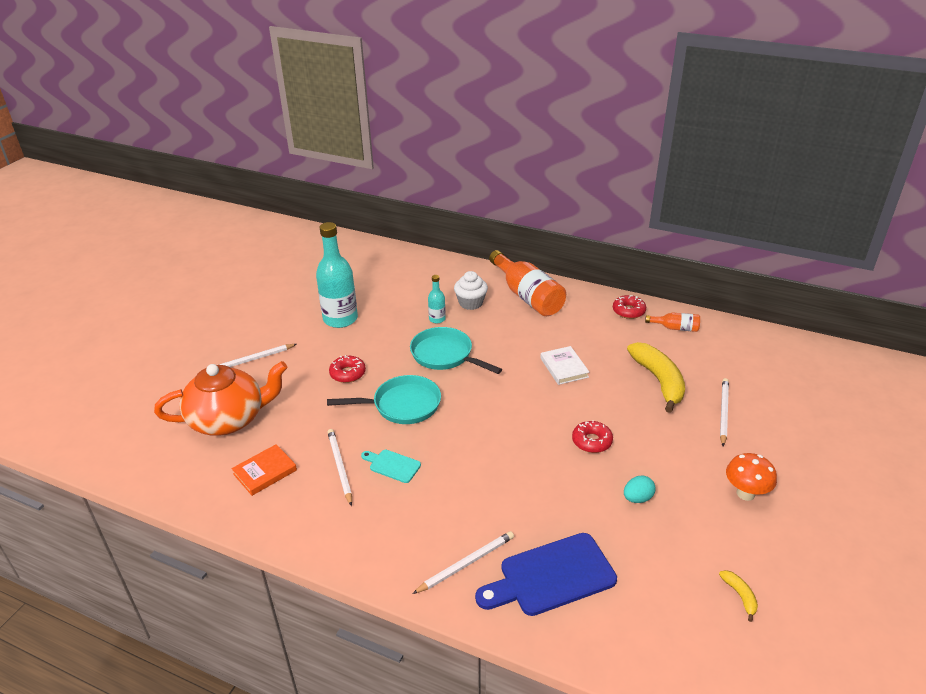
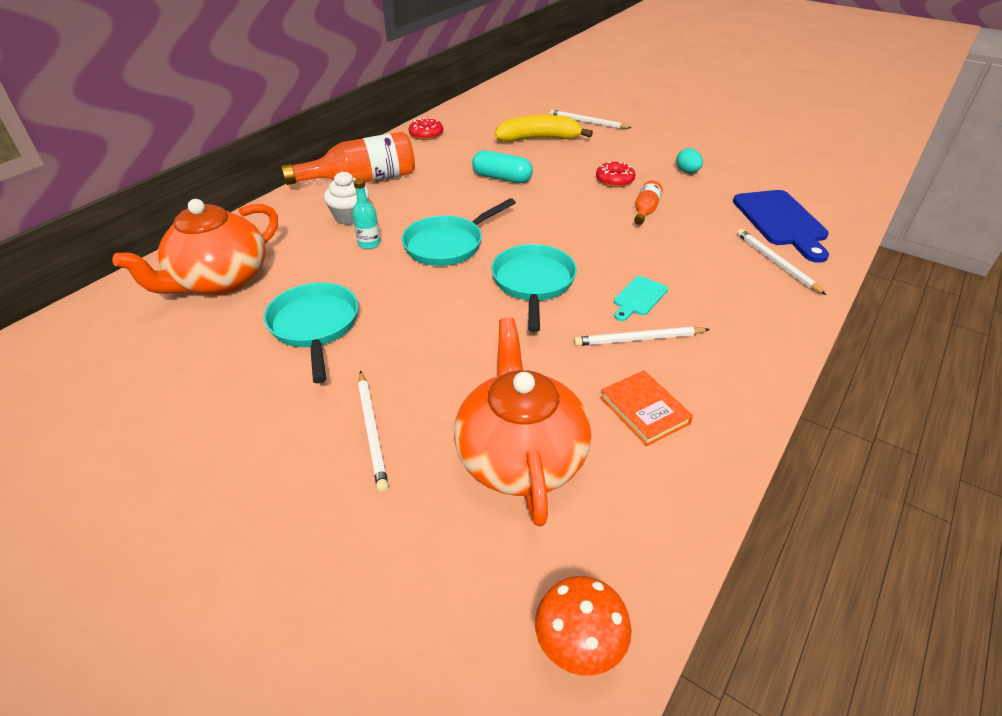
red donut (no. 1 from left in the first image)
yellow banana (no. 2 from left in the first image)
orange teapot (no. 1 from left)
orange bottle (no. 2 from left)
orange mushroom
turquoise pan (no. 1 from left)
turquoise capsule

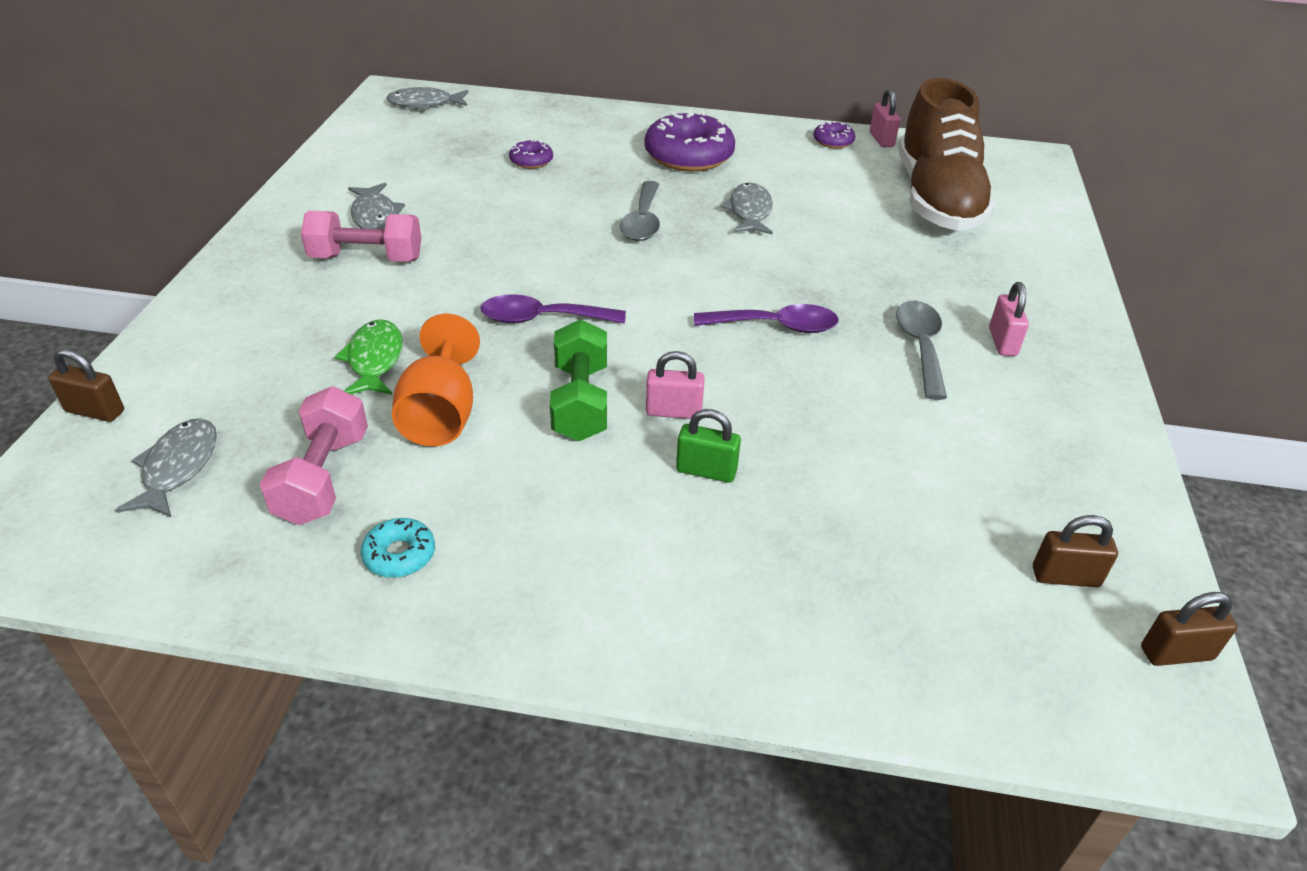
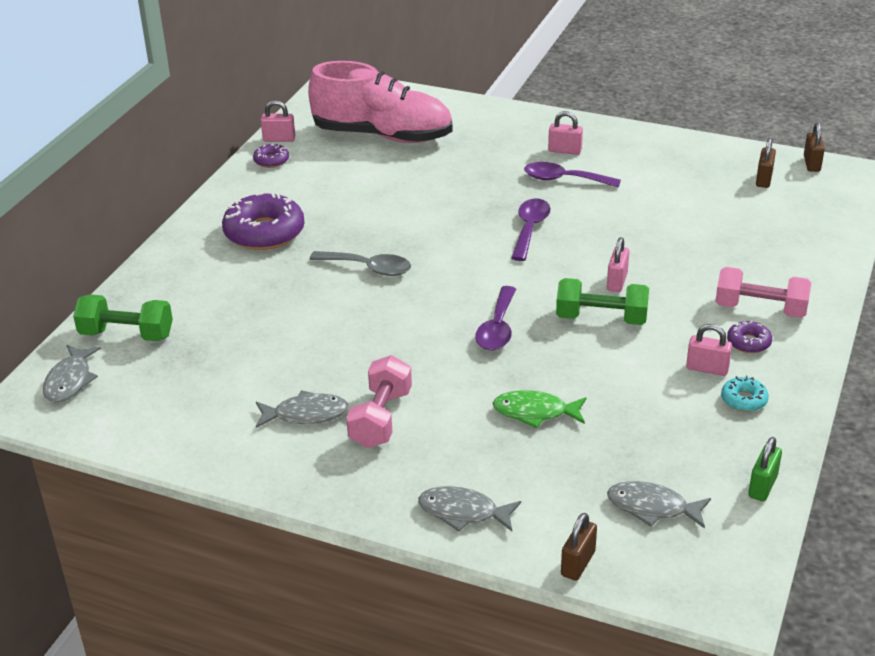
orange goblet
green dumbbell (no. 1 from left)
pink padlock (no. 4 from left)
pink dumbbell (no. 2 from left)
purple donut (no. 3 from left)
green padlock
grey fish (no. 3 from left)
purple spoon (no. 3 from left)
pink shoe

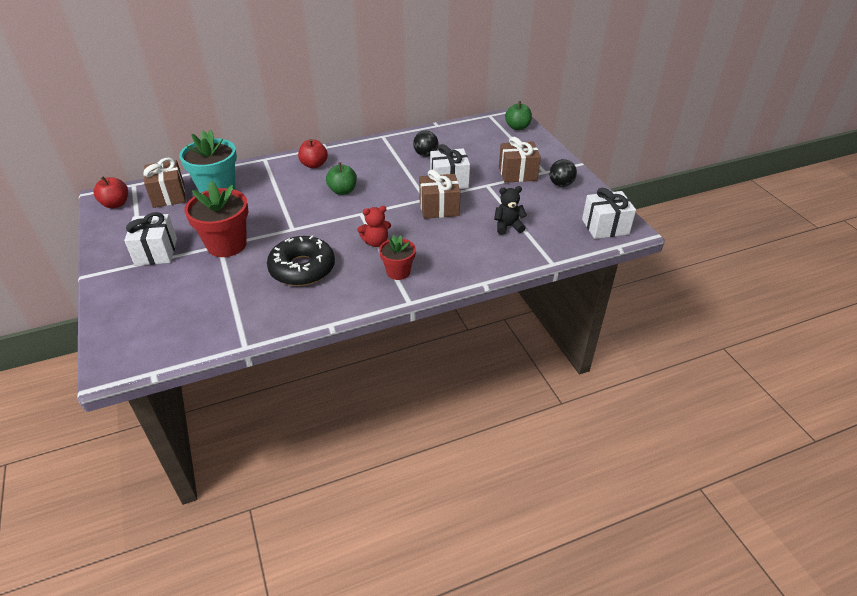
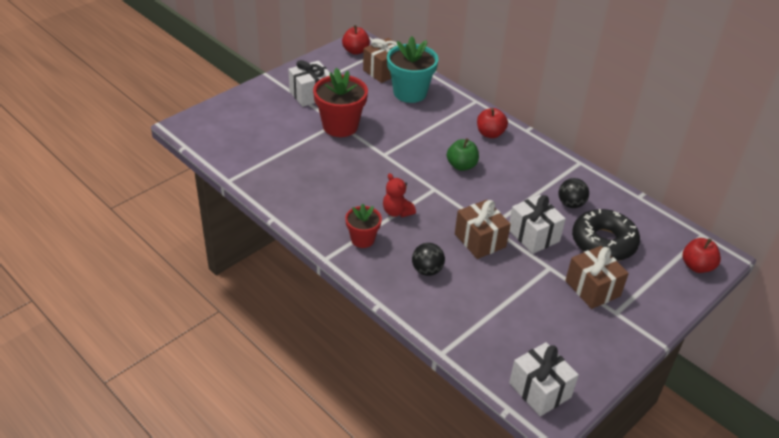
black teddy bear
black donut
black ball (no. 1 from left)
red apple (no. 3 from left)

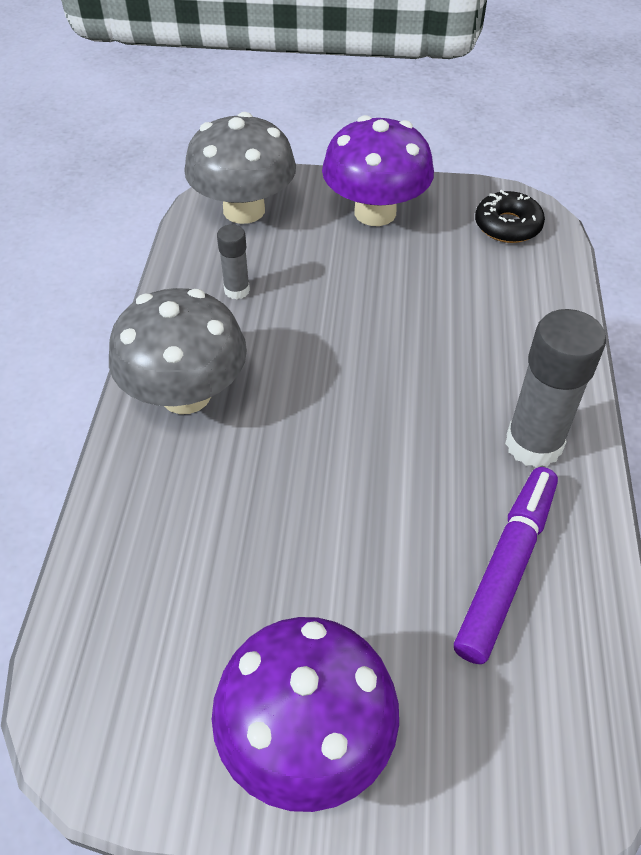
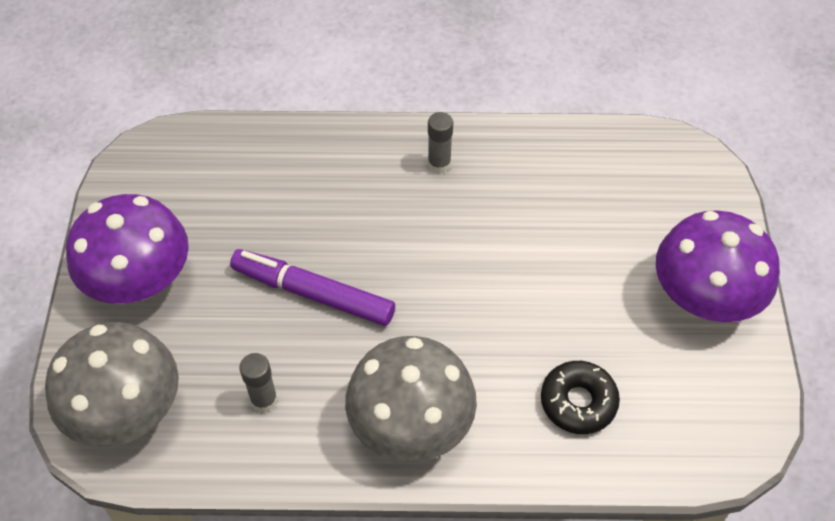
purple marker
black donut
grey glue stick (no. 2 from left)

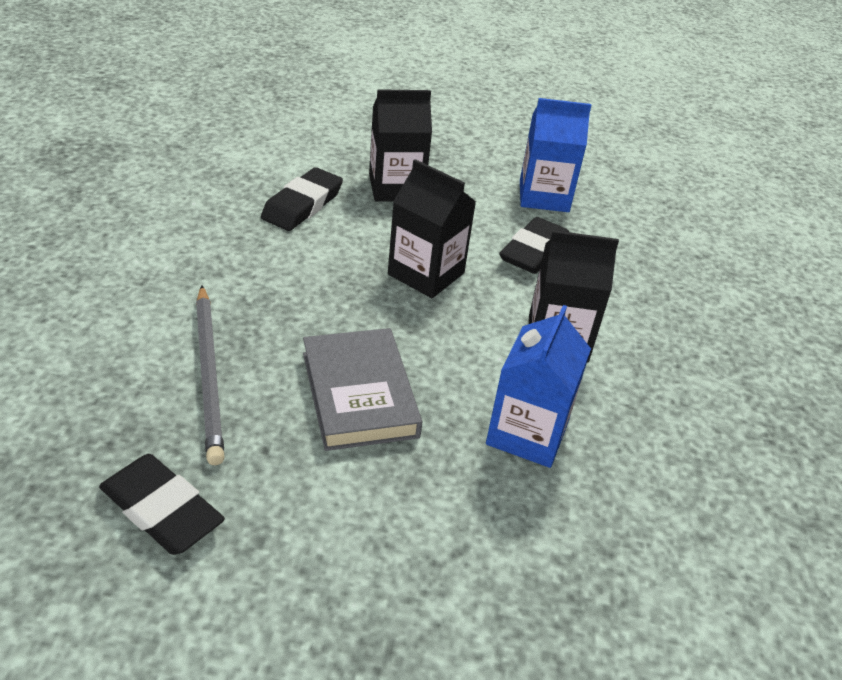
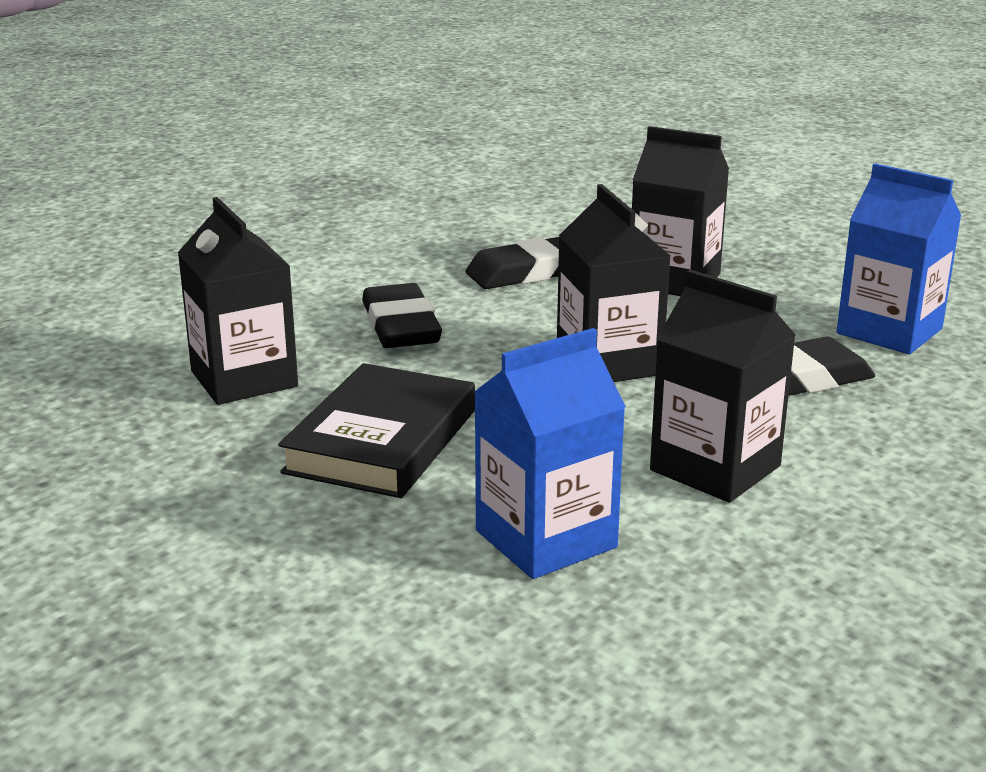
black eraser (no. 1 from left)
black carton (no. 1 from left)
black book

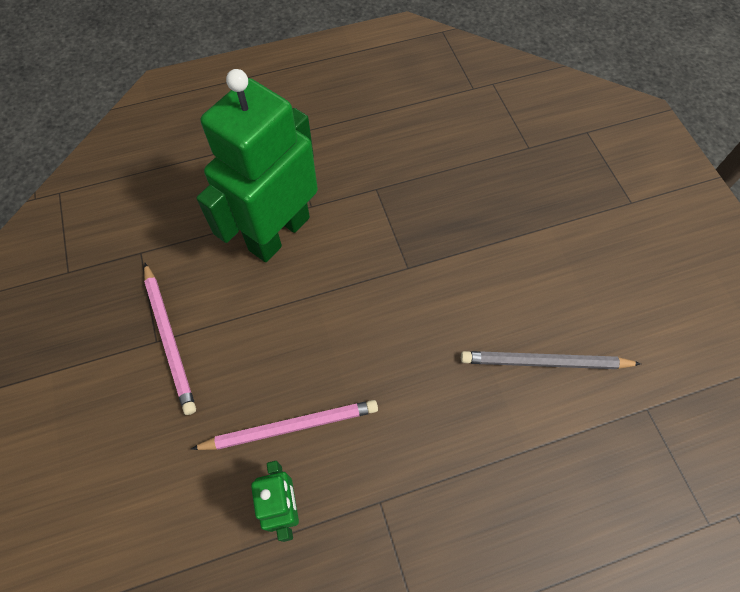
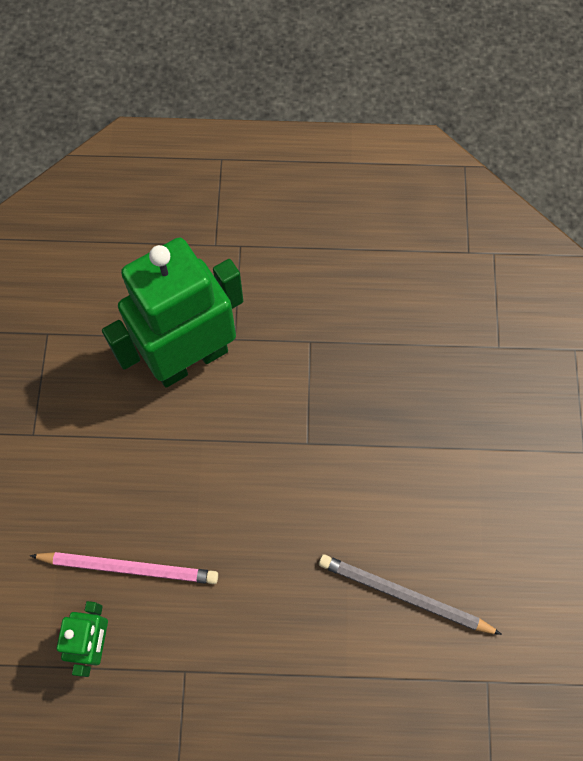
pink pencil (no. 1 from left in the first image)

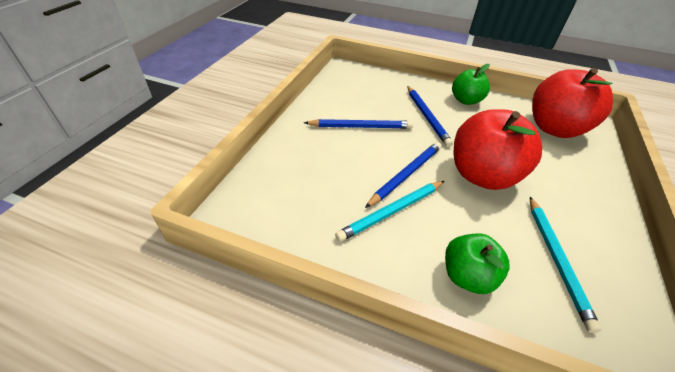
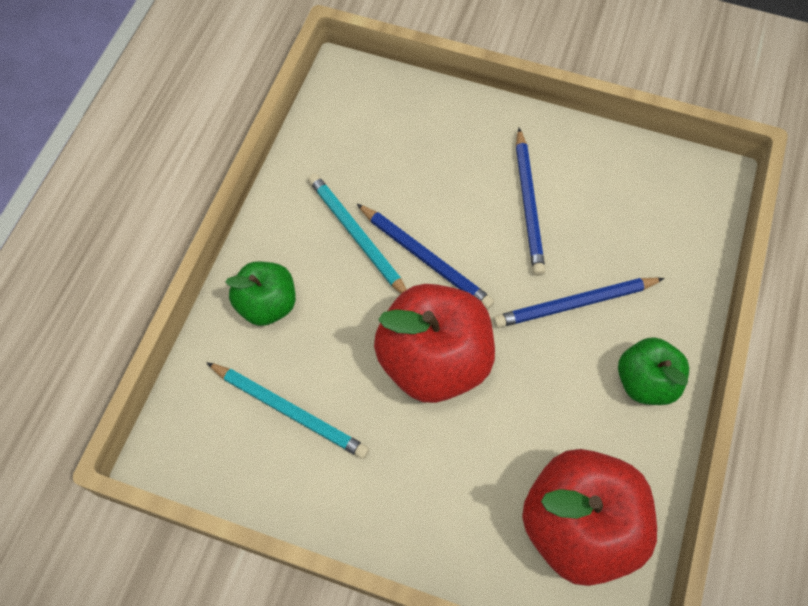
turquoise pencil (no. 1 from left)

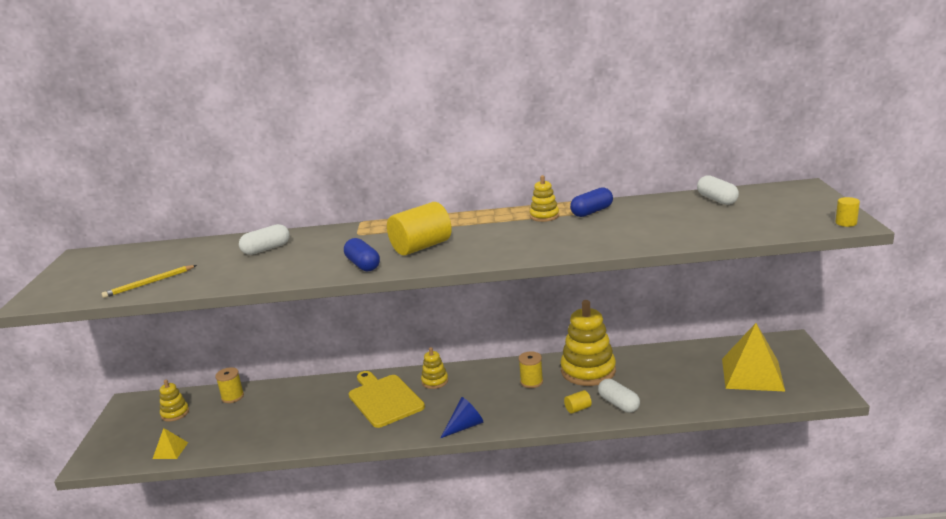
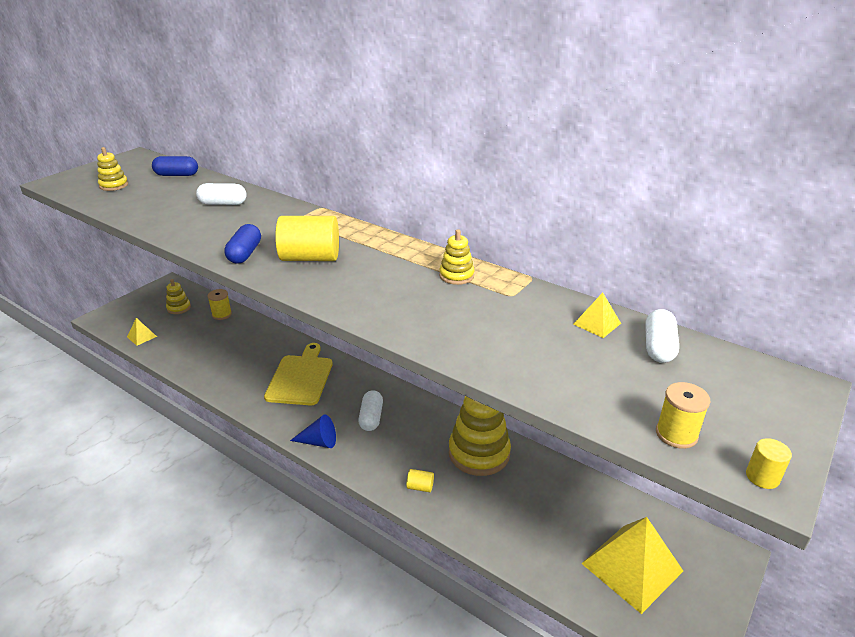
yellow pencil
yellow pyramid (no. 2 from left)
yellow stacking toy (no. 1 from left)
yellow spool (no. 2 from left)
blue capsule (no. 1 from left)
white capsule (no. 2 from left)

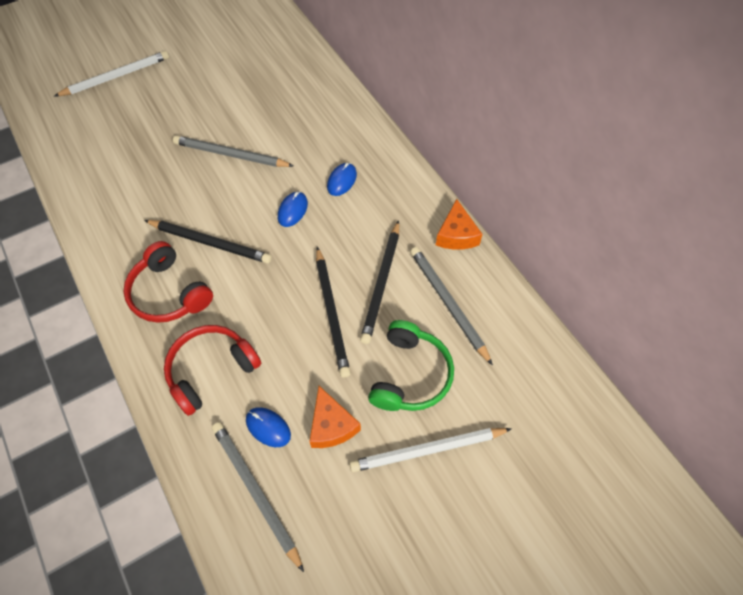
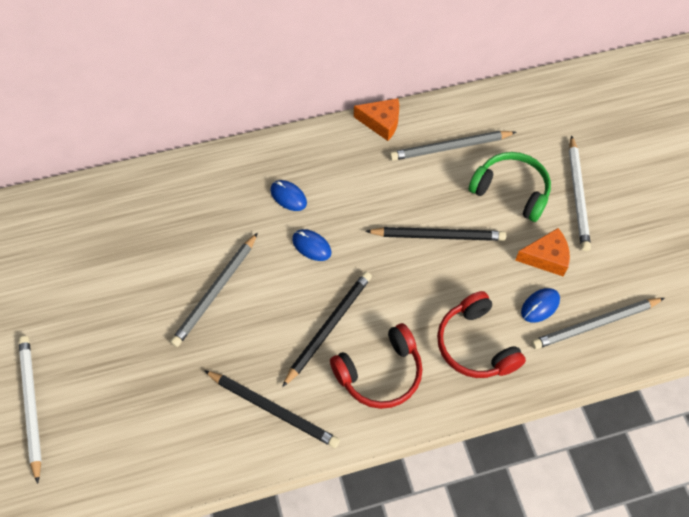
black pencil (no. 1 from left)

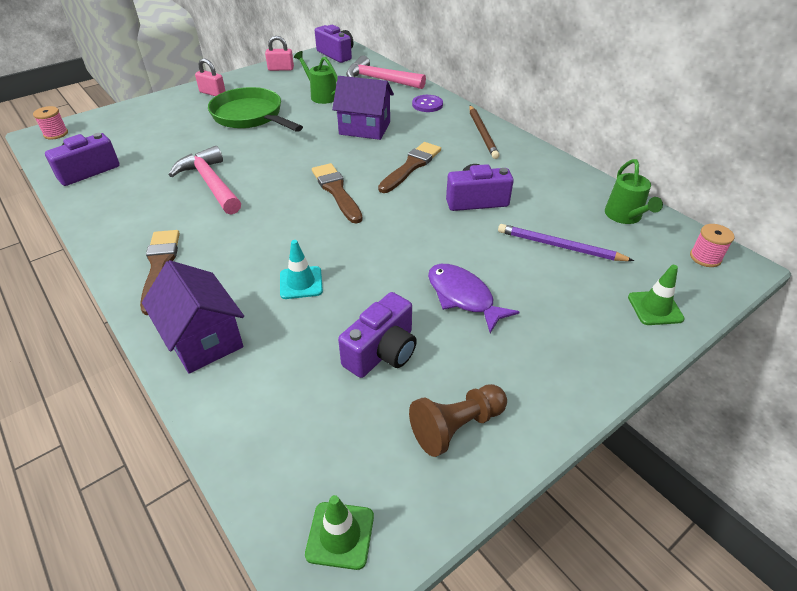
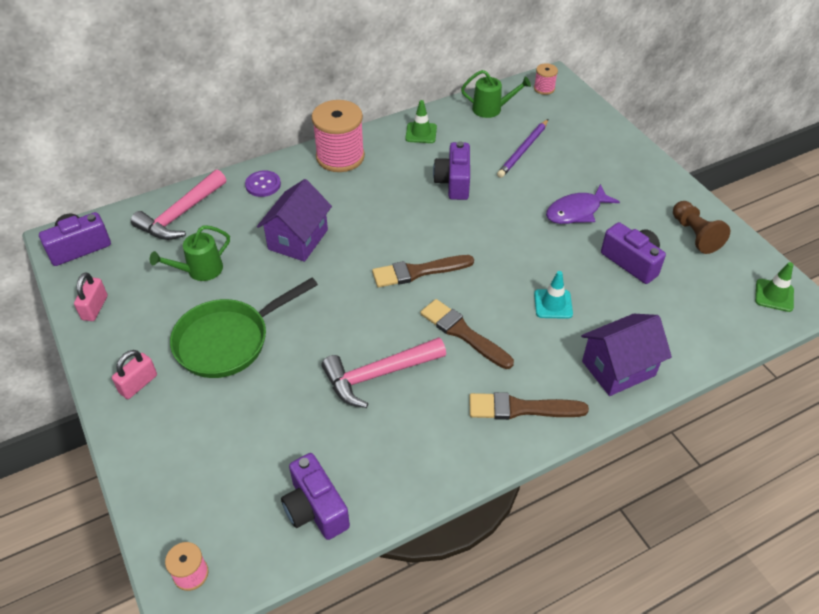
brown brush (no. 2 from left)
green traffic cone (no. 1 from left)
pink spool (no. 2 from left)

